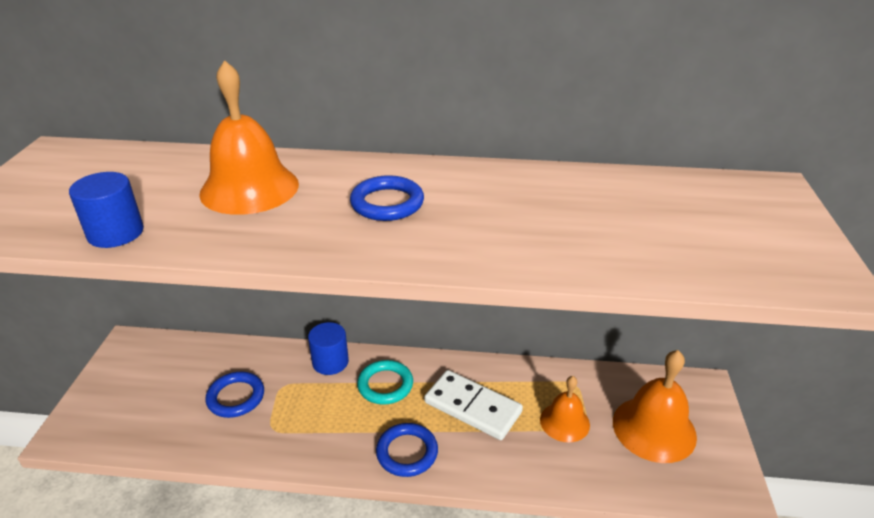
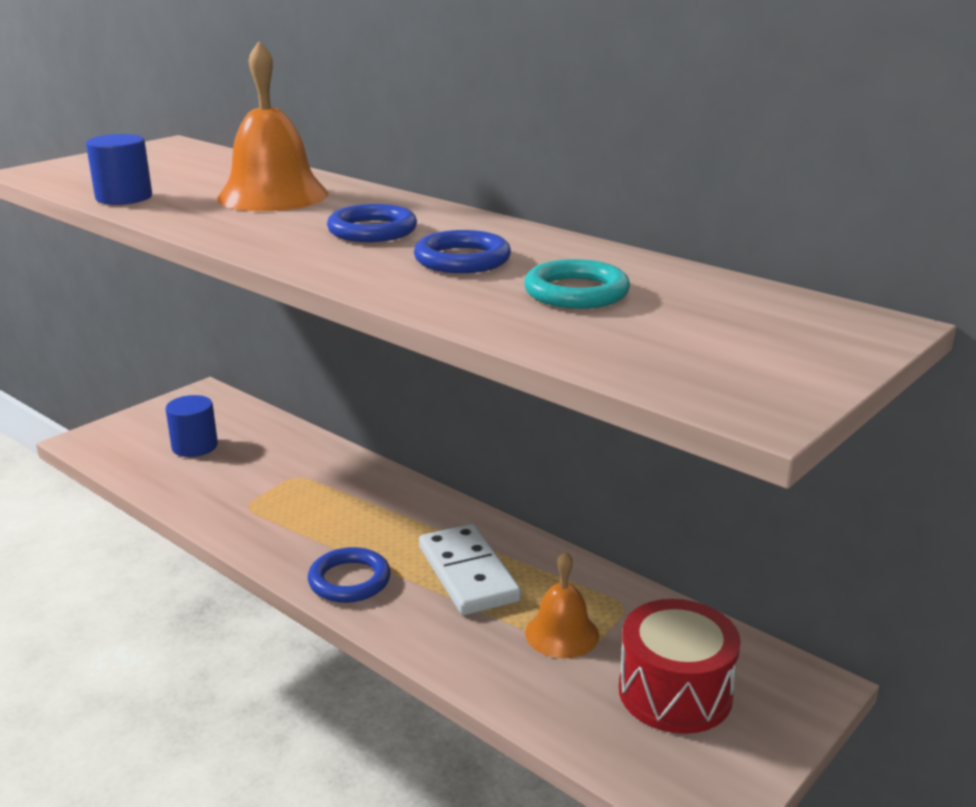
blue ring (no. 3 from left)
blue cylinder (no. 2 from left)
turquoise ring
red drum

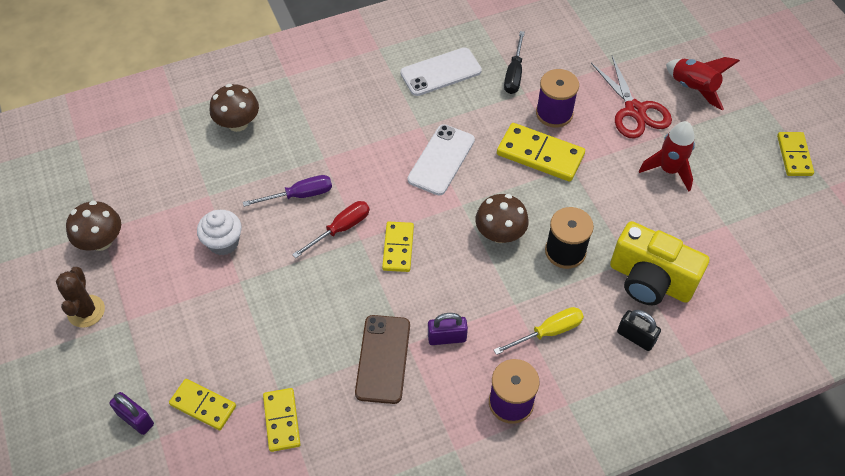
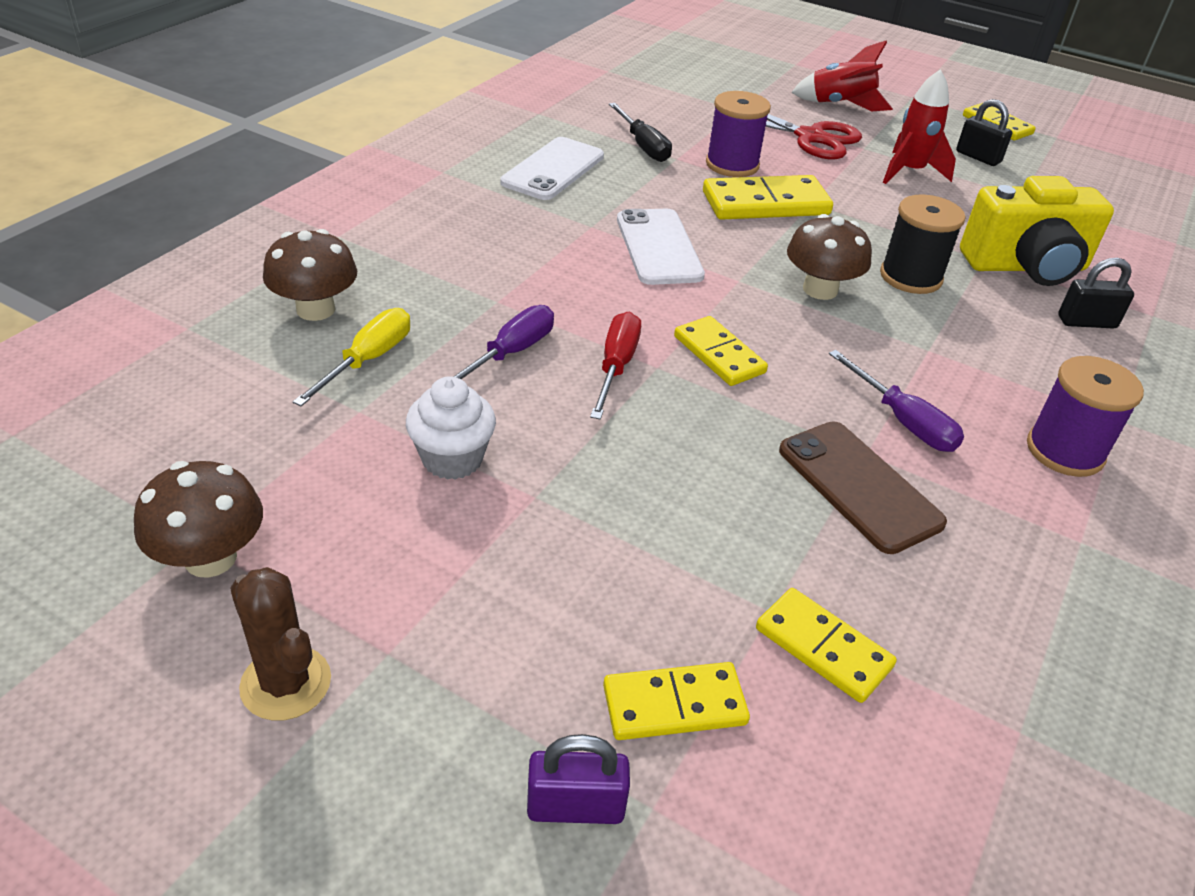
black padlock (no. 1 from left)
yellow screwdriver
purple screwdriver (no. 2 from left)

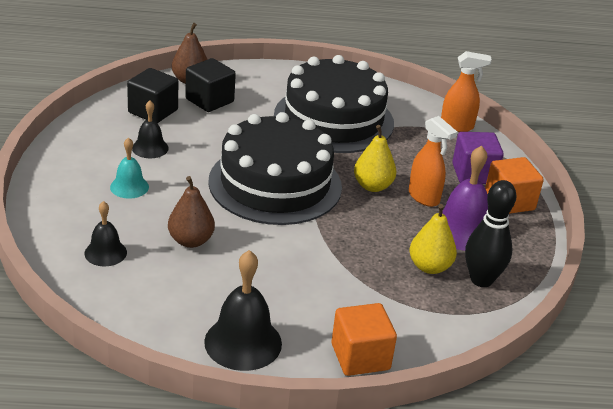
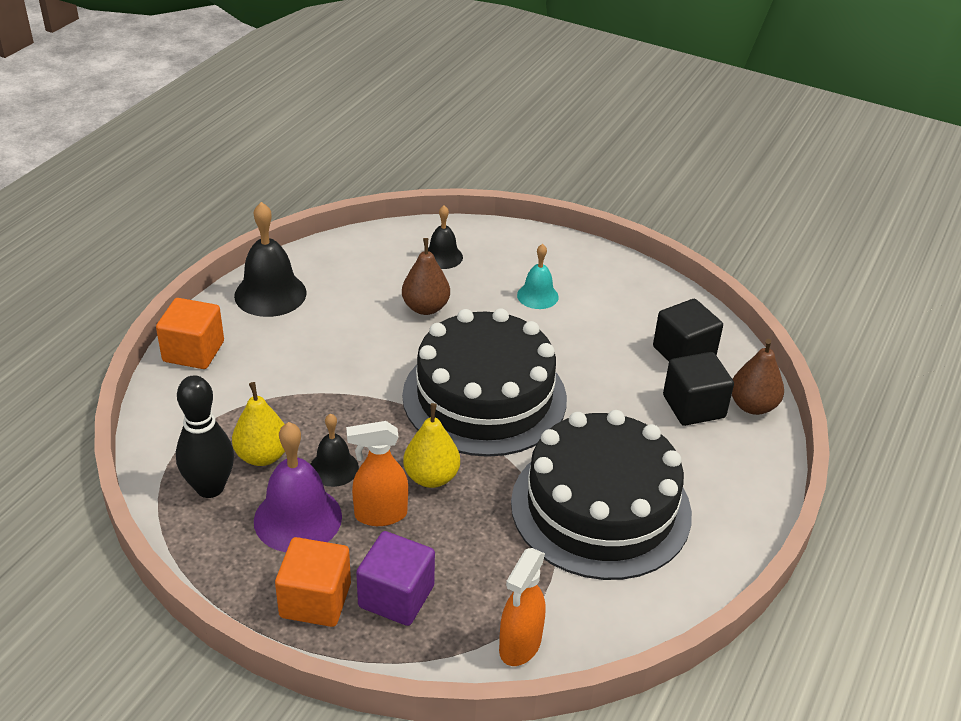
black bell (no. 2 from left)

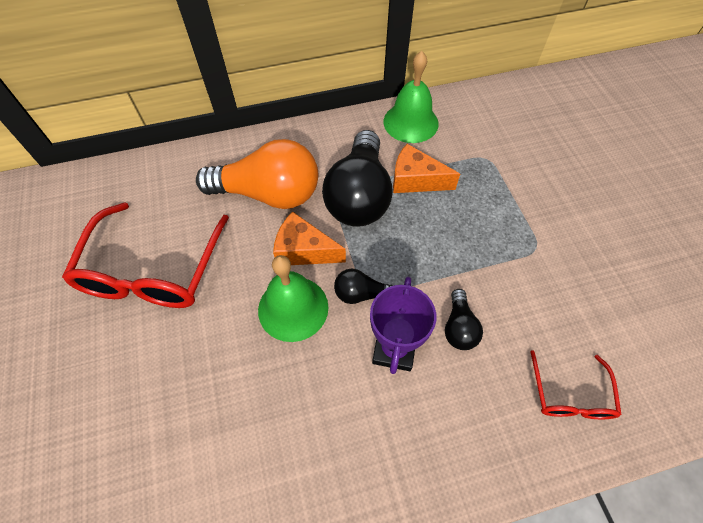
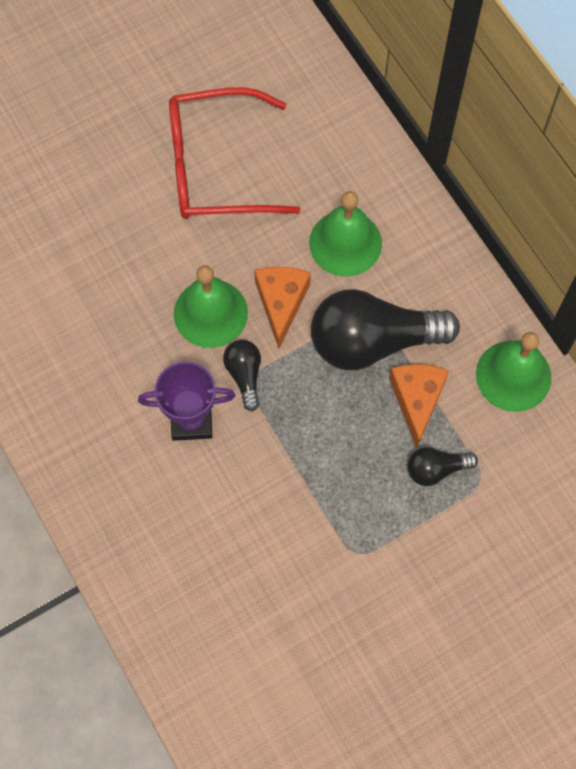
red glasses (no. 2 from left in the first image)
black light bulb (no. 3 from left)
green bell (no. 2 from left)

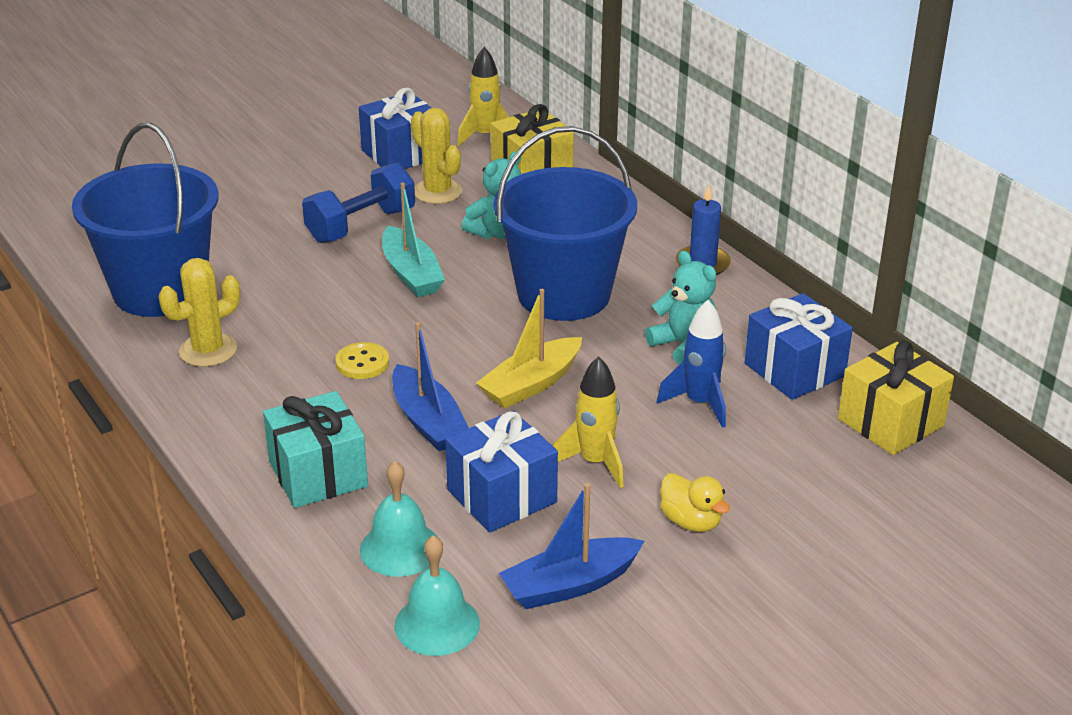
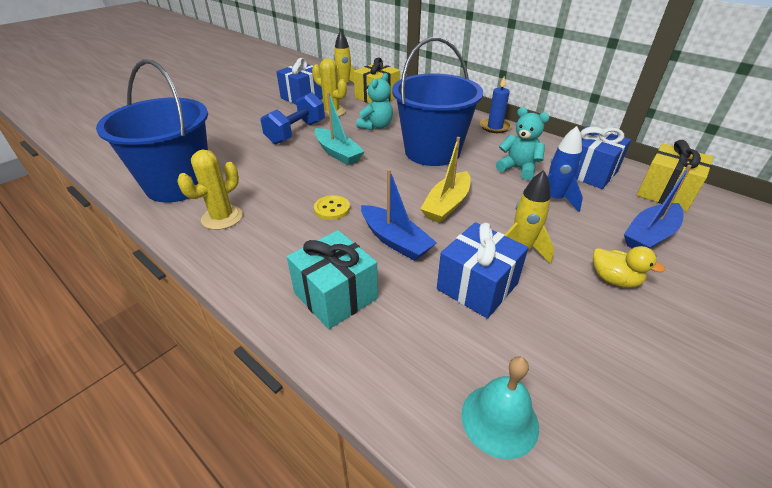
turquoise bell (no. 1 from left in the first image)
blue boat (no. 2 from left)

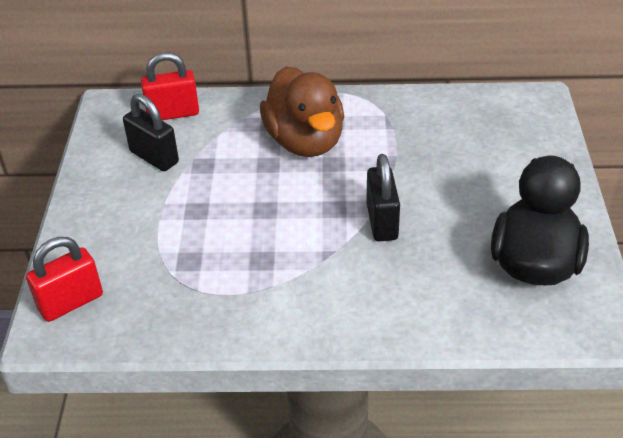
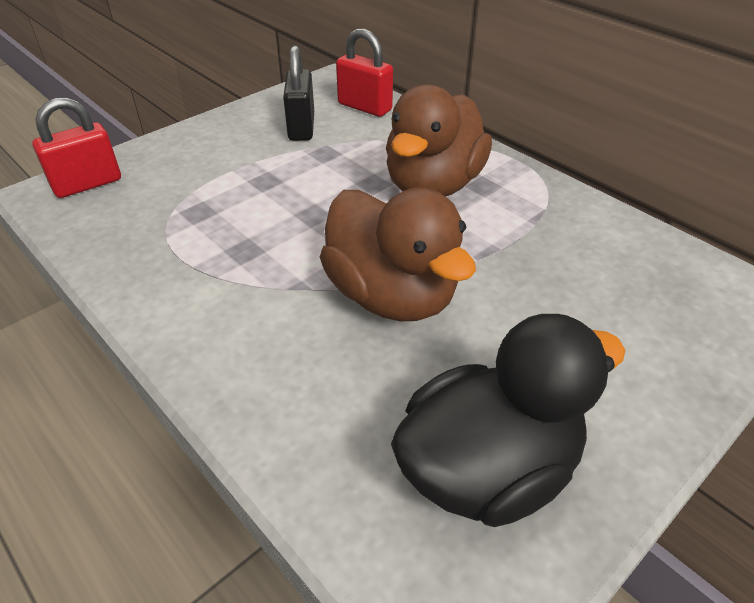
brown duck (no. 1 from left)
red padlock (no. 1 from left)

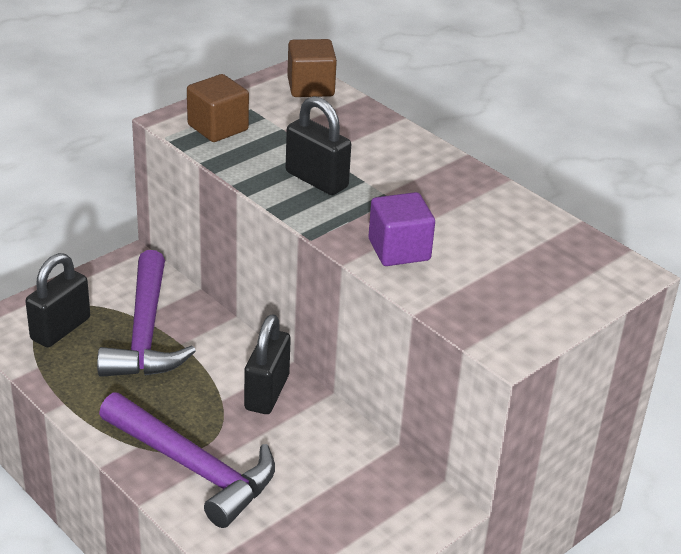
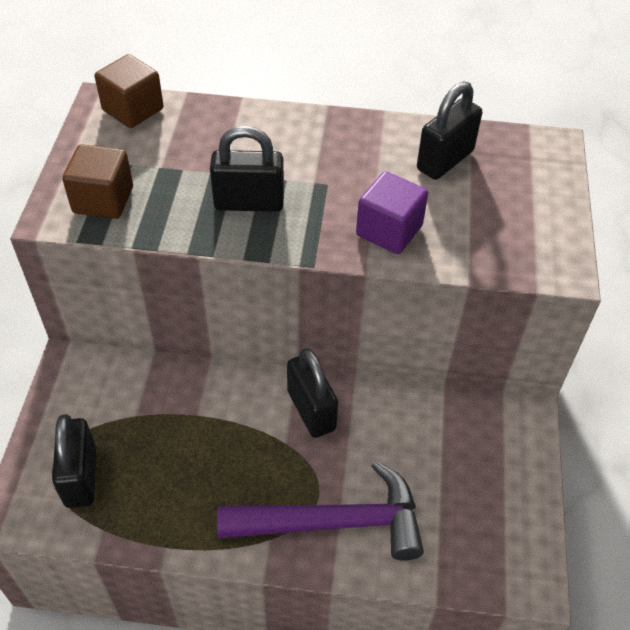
purple hammer (no. 1 from left in the first image)
black padlock (no. 4 from left)

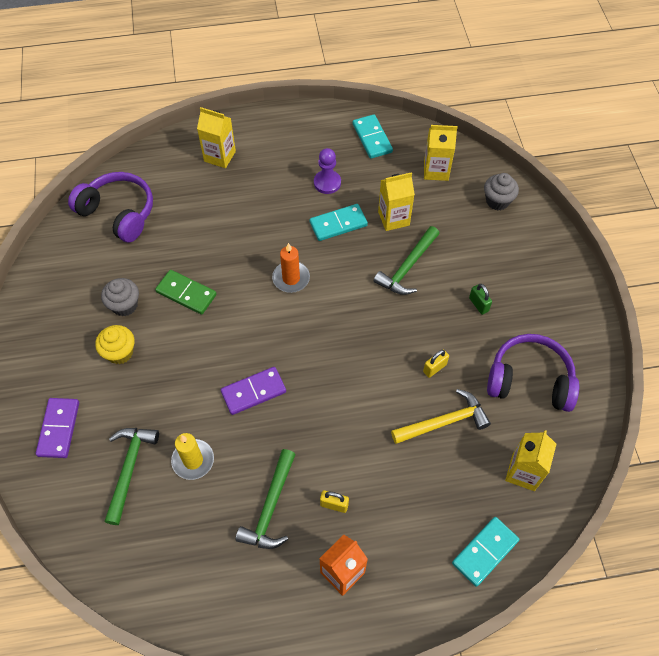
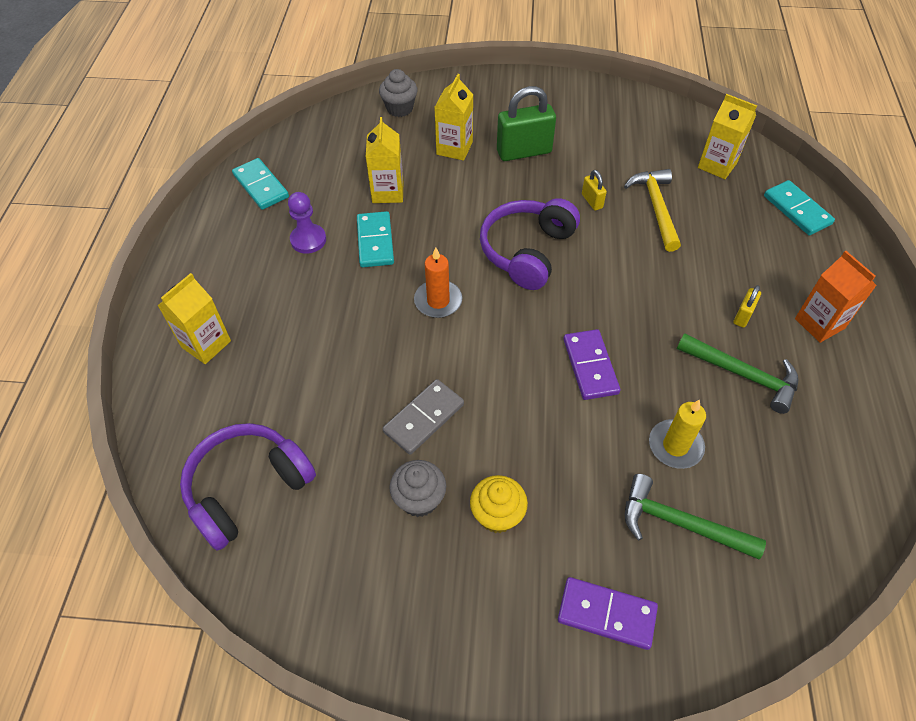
green hammer (no. 3 from left in the first image)
yellow carton (no. 3 from left)
purple headphones (no. 2 from left)
grey domino
turquoise domino (no. 1 from left)
green padlock

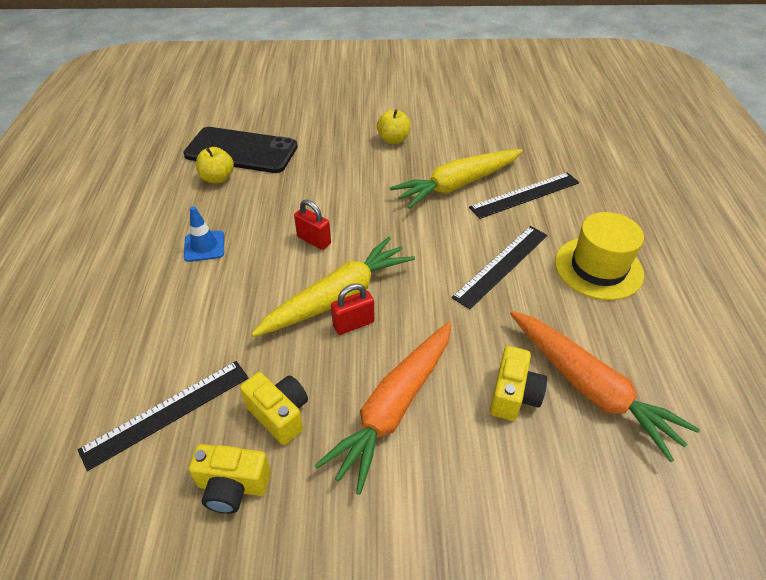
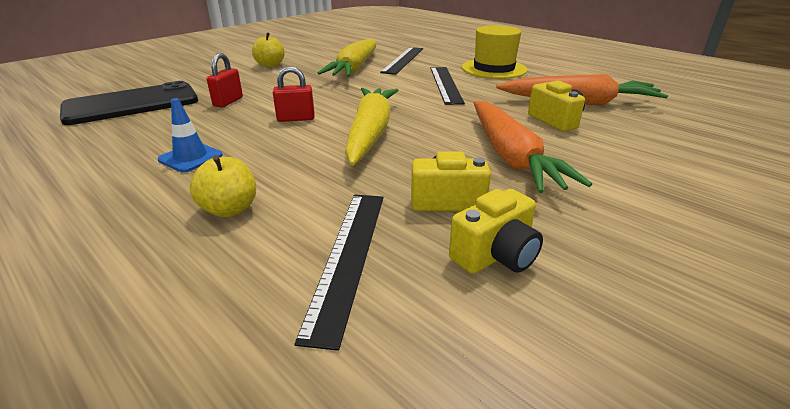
yellow apple (no. 1 from left)
red padlock (no. 1 from left)

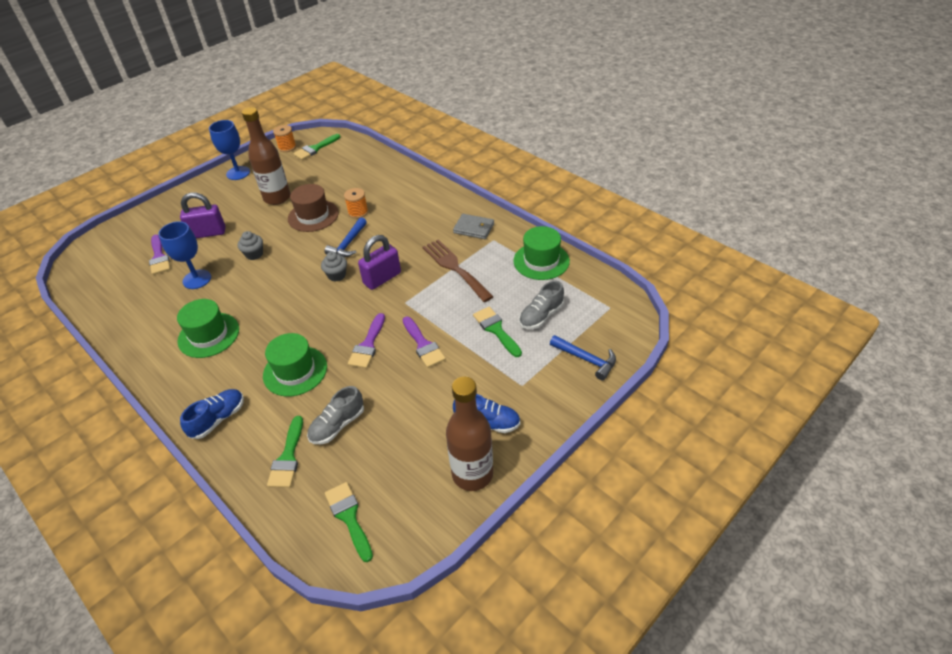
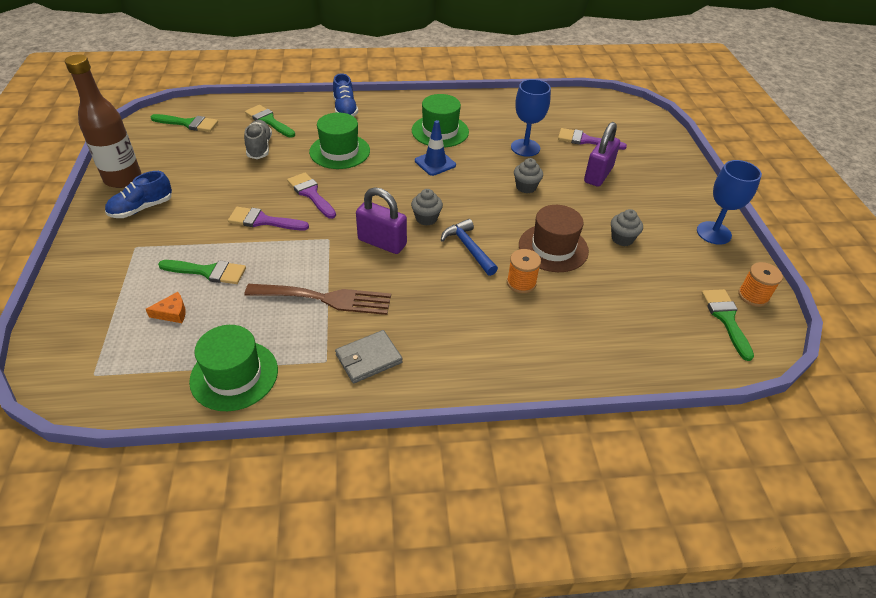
blue hammer (no. 2 from left in the first image)
blue traffic cone
grey cupcake (no. 3 from left)
orange cheese
purple padlock (no. 1 from left)

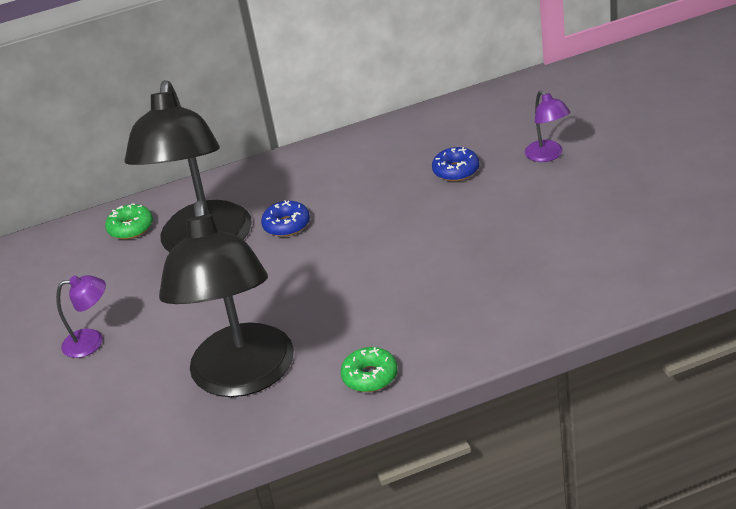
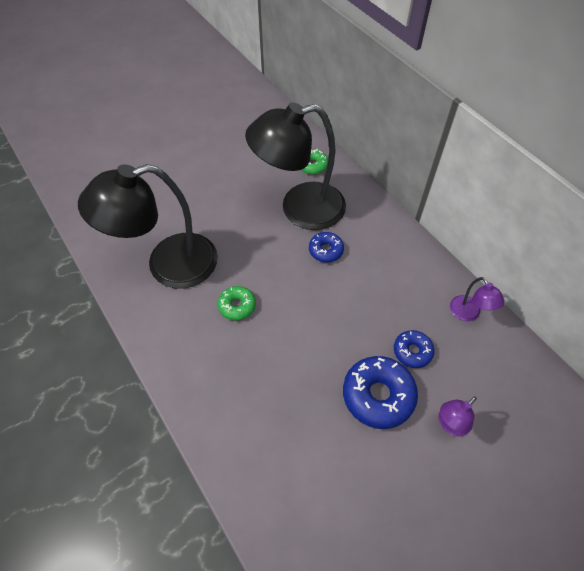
blue donut (no. 2 from left)
purple lamp (no. 2 from left)
green donut (no. 1 from left)

